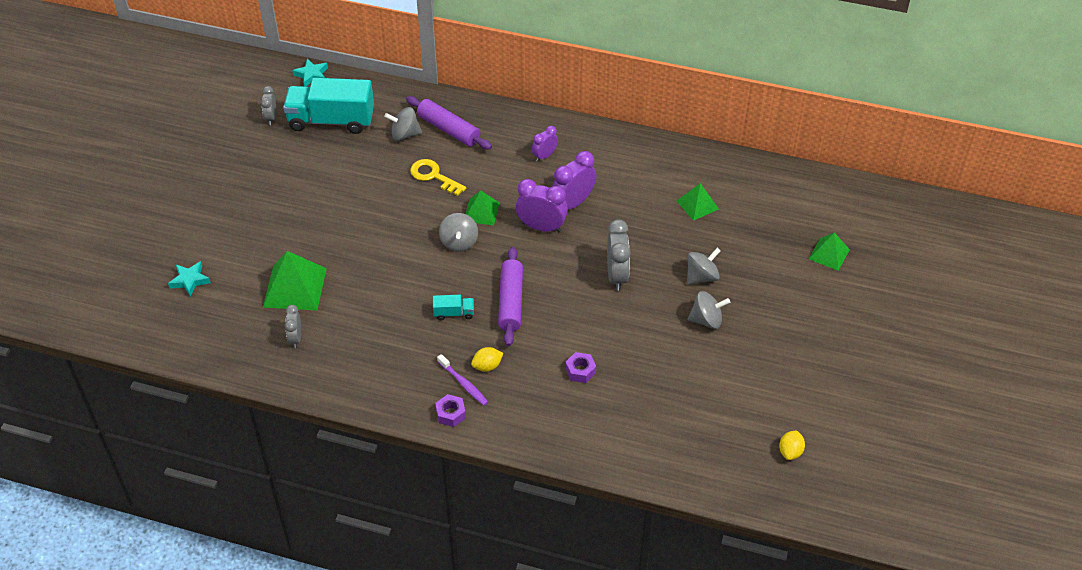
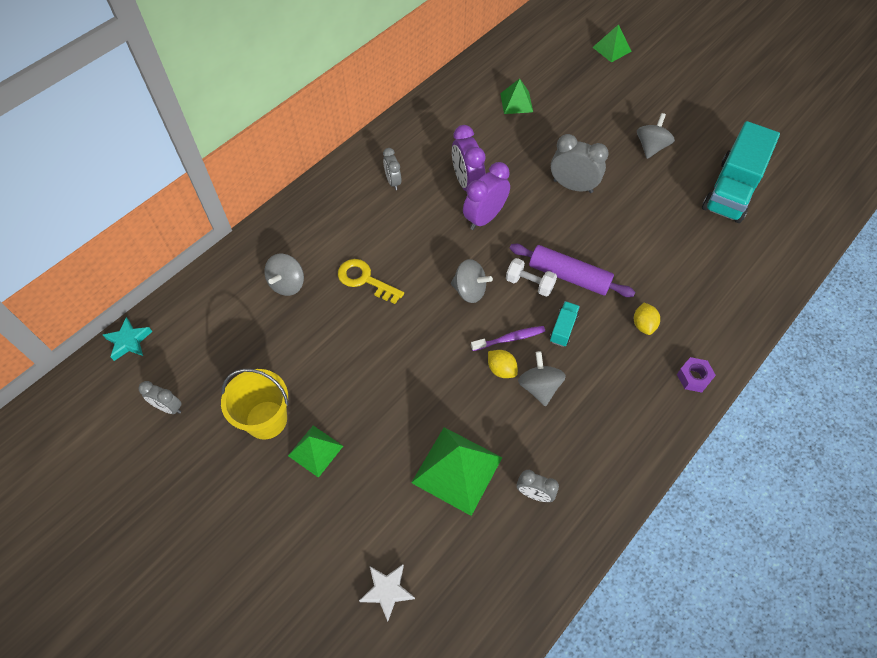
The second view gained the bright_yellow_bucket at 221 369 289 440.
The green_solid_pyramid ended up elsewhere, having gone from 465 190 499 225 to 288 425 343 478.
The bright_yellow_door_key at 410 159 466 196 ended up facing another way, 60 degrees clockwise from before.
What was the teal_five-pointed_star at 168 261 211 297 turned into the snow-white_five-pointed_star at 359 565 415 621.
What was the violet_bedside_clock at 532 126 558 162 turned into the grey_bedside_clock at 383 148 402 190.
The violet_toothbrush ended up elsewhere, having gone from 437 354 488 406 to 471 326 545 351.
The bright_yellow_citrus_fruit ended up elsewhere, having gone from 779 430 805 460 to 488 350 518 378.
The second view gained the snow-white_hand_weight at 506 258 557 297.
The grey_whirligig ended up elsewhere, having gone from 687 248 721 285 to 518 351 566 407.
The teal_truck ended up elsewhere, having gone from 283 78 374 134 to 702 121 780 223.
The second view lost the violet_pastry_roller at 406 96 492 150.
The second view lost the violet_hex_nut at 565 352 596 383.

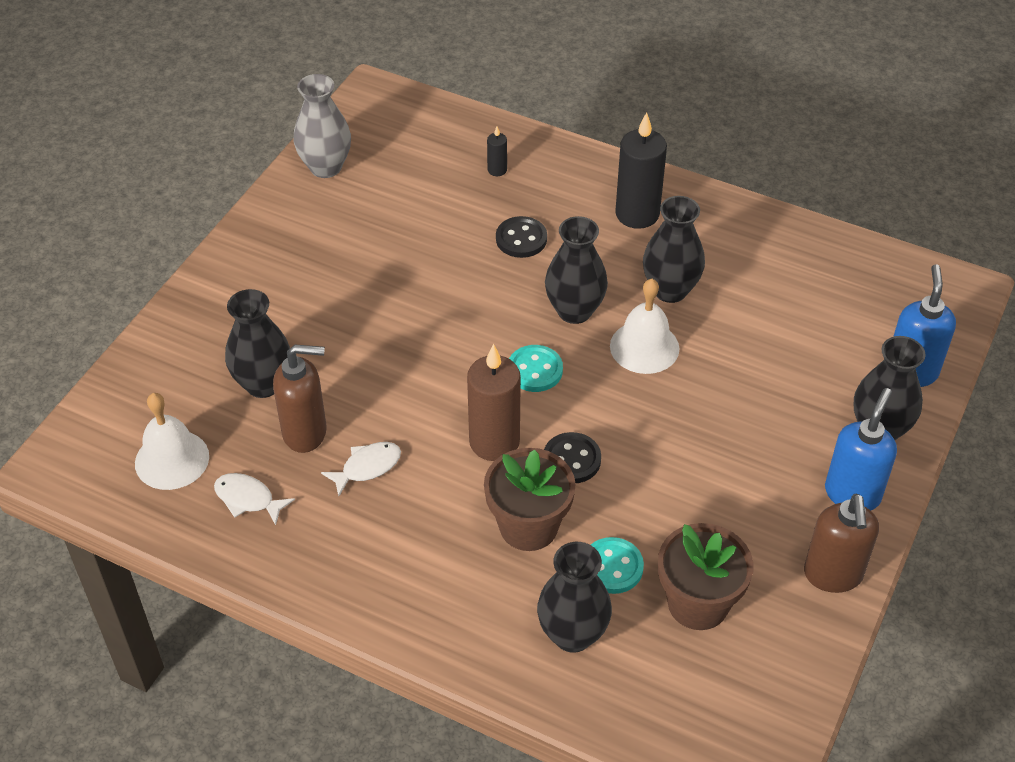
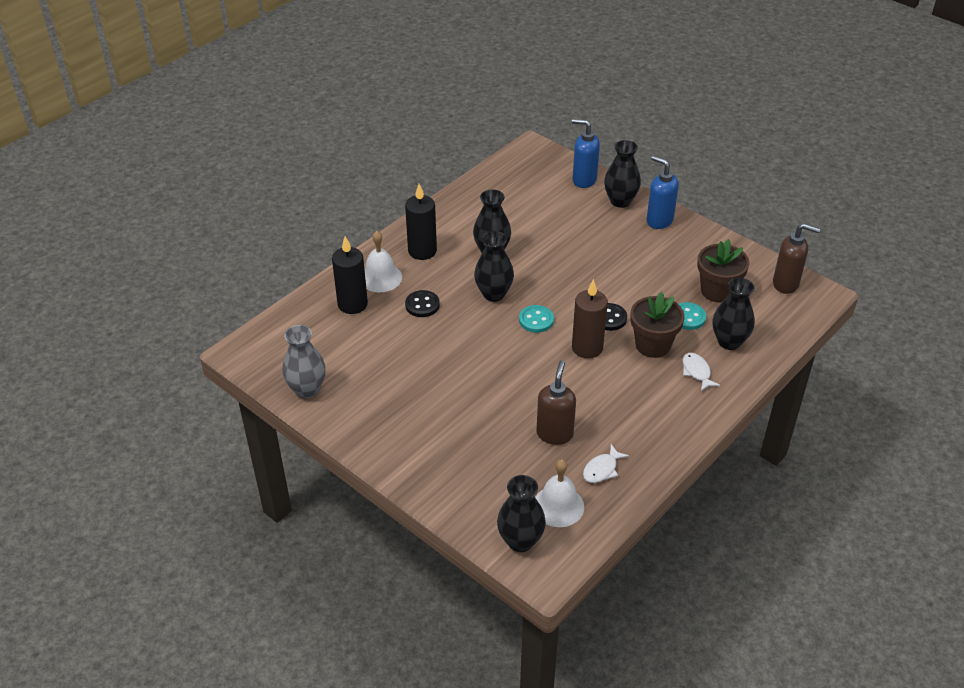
The size of the ebony_pillar_candle at 487 127 507 176 changed by a factor of 2.21.
The snow-white_bell ended up elsewhere, having gone from 610 279 679 374 to 365 231 402 292.
The ebony_vase ended up elsewhere, having gone from 225 289 290 398 to 497 475 546 552.
The snow-white_toy_fish ended up elsewhere, having gone from 321 442 401 496 to 683 353 720 391.
The brown_pump_bottle ended up elsewhere, having gone from 804 494 879 593 to 773 223 820 294.

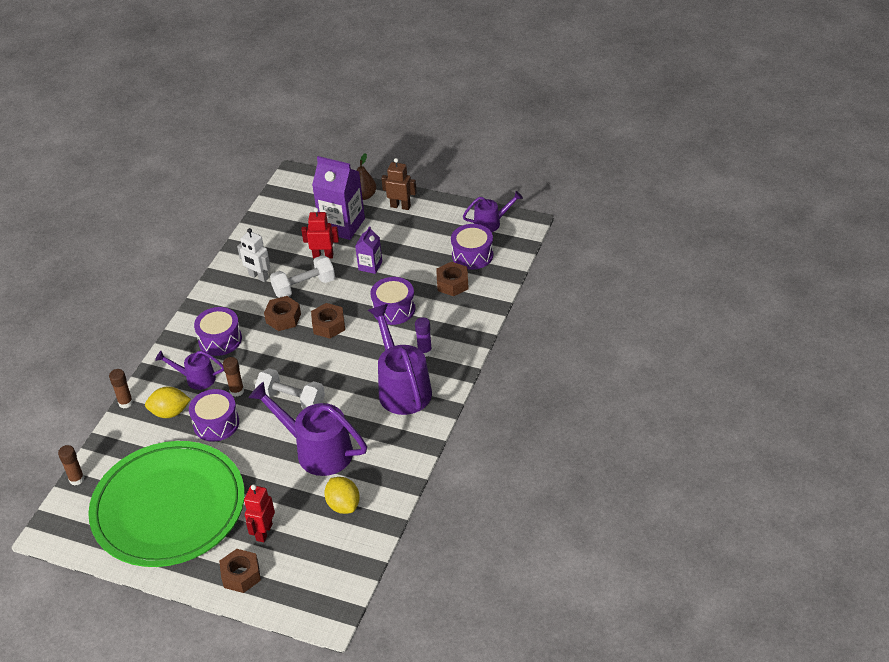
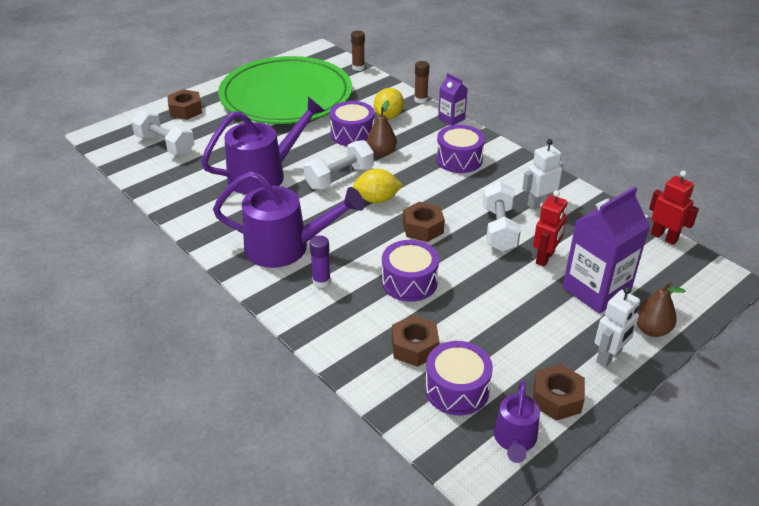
The second view gained the snow-white_hand_weight at 131 110 194 156.
The bright_yellow_citrus_fruit ended up elsewhere, having gone from 324 477 360 514 to 353 169 403 203.
Where the brown_glue_stick stood at 223 357 244 397, the brown_pear_fruit came to stand at 367 100 397 157.
The violet_milk_carton ended up elsewhere, having gone from 355 226 382 274 to 438 73 468 125.
The brown_hex_nut ended up elsewhere, having gone from 264 296 301 331 to 533 364 585 421.
What was the brown_robot at 381 158 417 210 turned into the snow-white_robot at 595 287 640 367.
The red_robot ended up elsewhere, having gone from 244 484 275 542 to 649 171 699 245.
The second view lost the violet_watering_pot at 155 350 224 390.

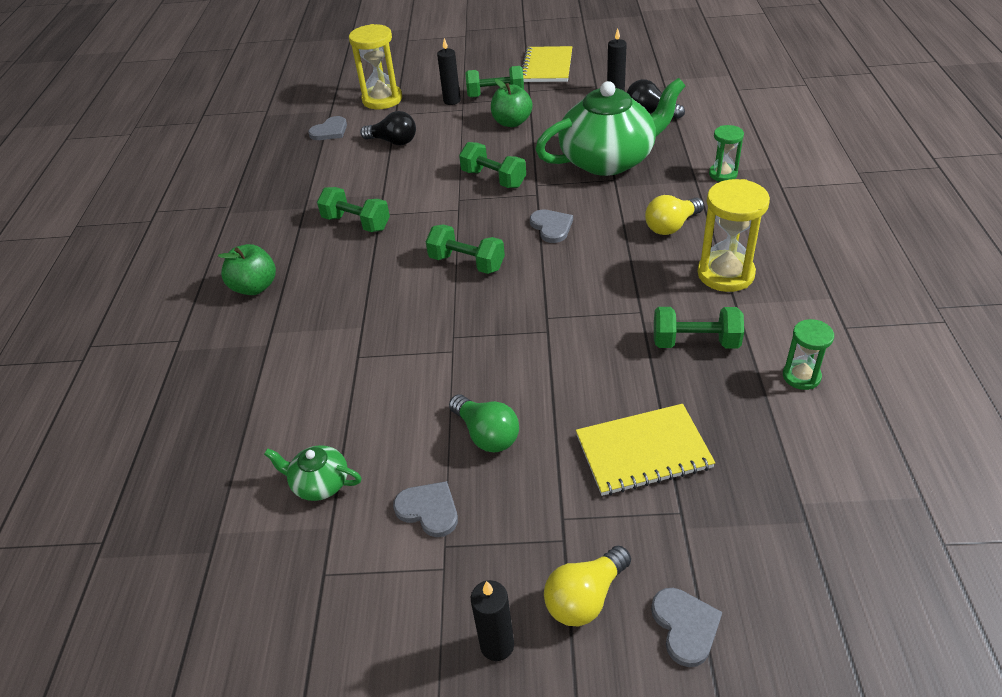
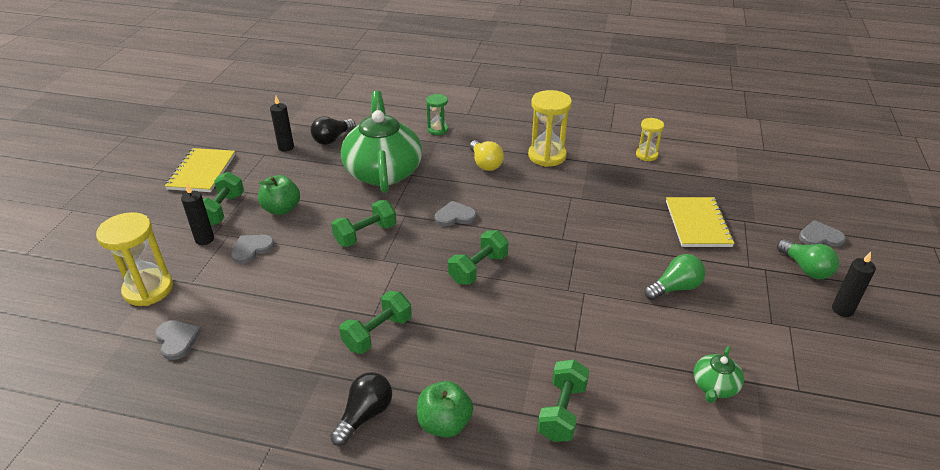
The bright_yellow_notebook at 522 46 572 82 ended up facing another way, 75 degrees clockwise from before.
The grey_heart_shape ended up elsewhere, having gone from 393 481 458 537 to 231 235 275 264.
The ebony_light_bulb ended up elsewhere, having gone from 360 111 416 145 to 330 372 392 446.
The green_hand_weight ended up elsewhere, having gone from 654 307 744 349 to 537 359 590 442.
What was the green_sand_timer at 783 319 834 390 turned into the bright_yellow_sand_timer at 636 118 664 161.
What was the bright_yellow_light_bulb at 544 546 631 626 turned into the green_light_bulb at 777 239 839 279.

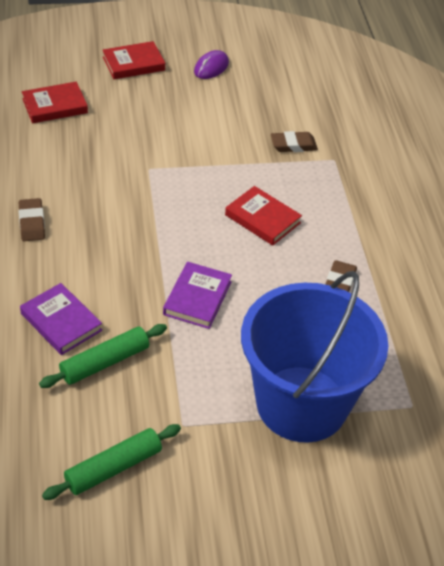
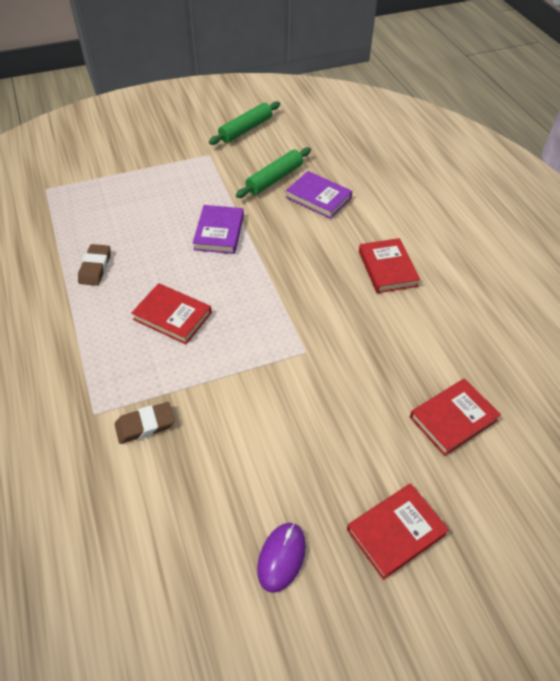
Where the brown_gum_eraser stood at 19 198 45 241, the red_hardback came to stand at 359 238 420 293.
The second view lost the blue_bucket at 241 271 388 443.

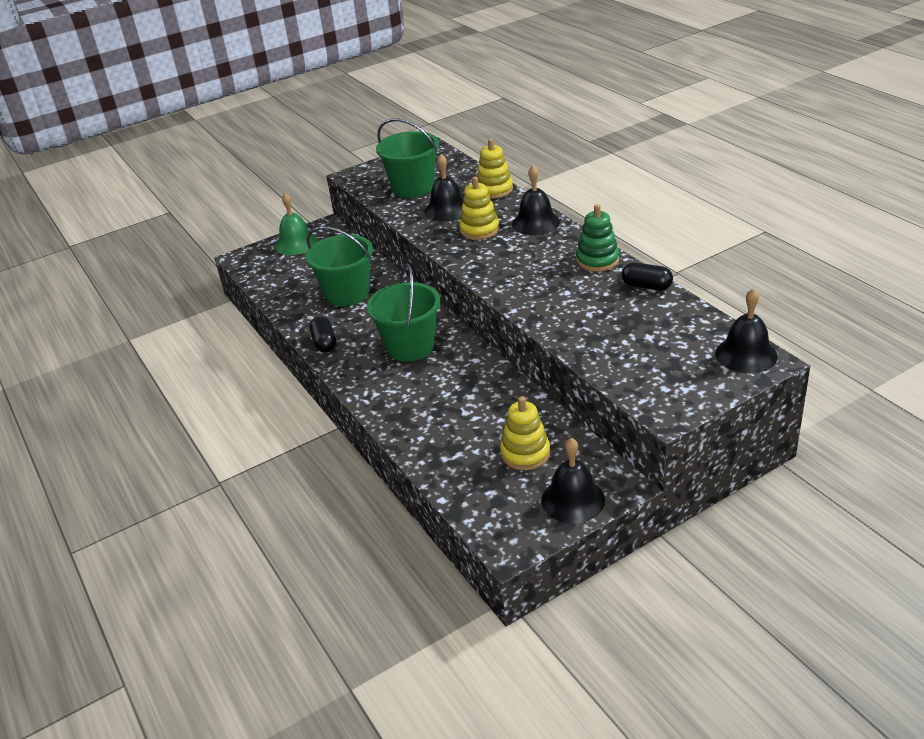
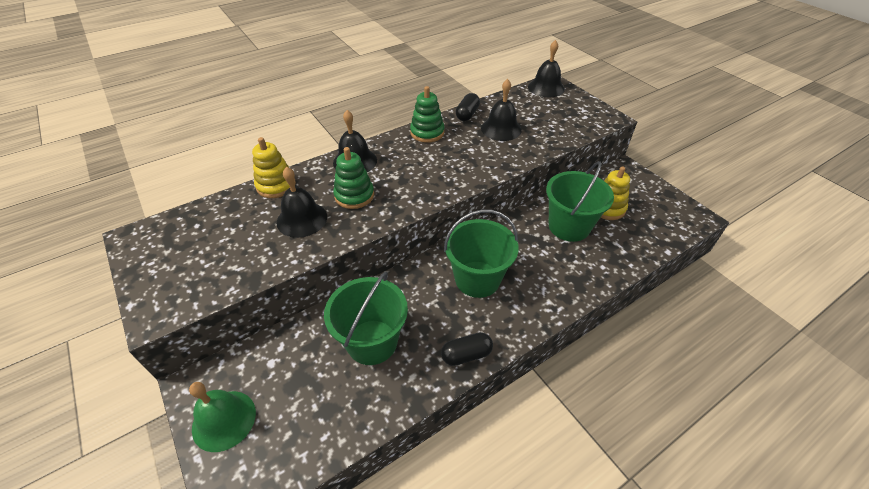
What was the bright_yellow_stacking_toy at 459 176 500 240 turned into the green_stacking_toy at 333 147 374 209.
The ebony_bell ended up elsewhere, having gone from 541 438 605 524 to 481 79 522 141.
The green_bucket ended up elsewhere, having gone from 376 118 439 198 to 546 161 614 242.

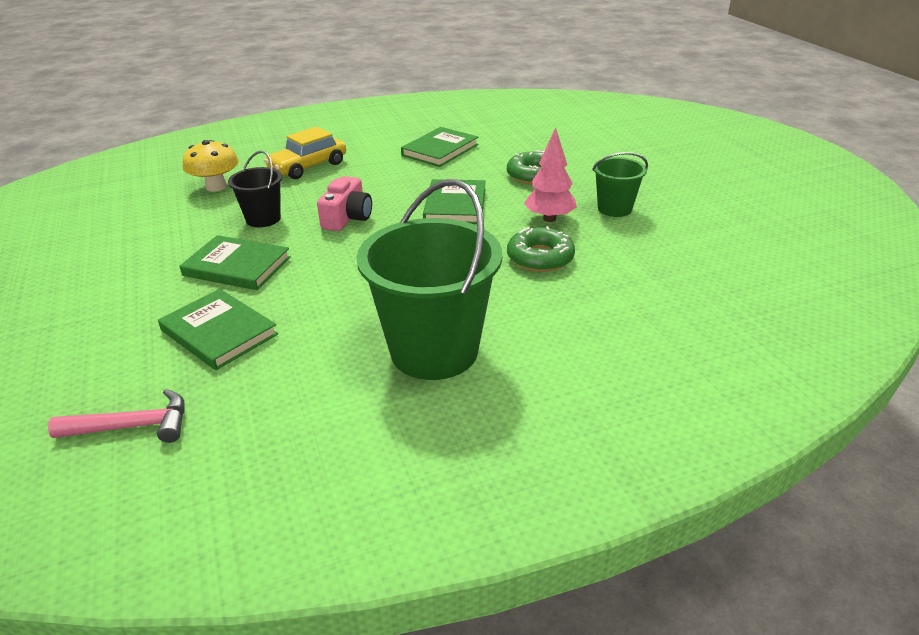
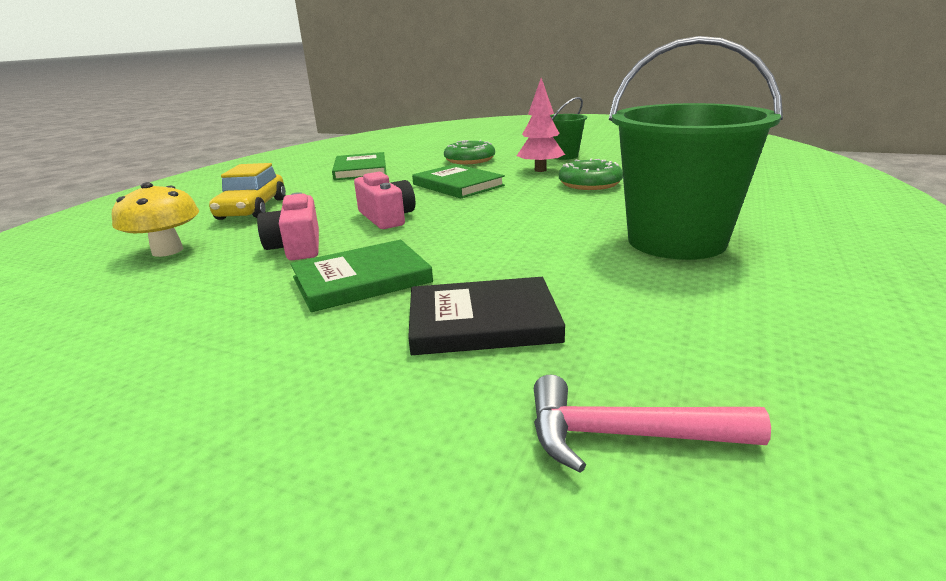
Where the ebony_bucket stood at 228 151 282 227, the rosy_photo_camera came to stand at 257 192 319 260.
What was the green_hardback at 158 289 278 370 turned into the ebony_hardback at 408 277 565 355.
The rosy_claw_hammer at 48 389 185 443 ended up facing another way, 120 degrees counterclockwise from before.

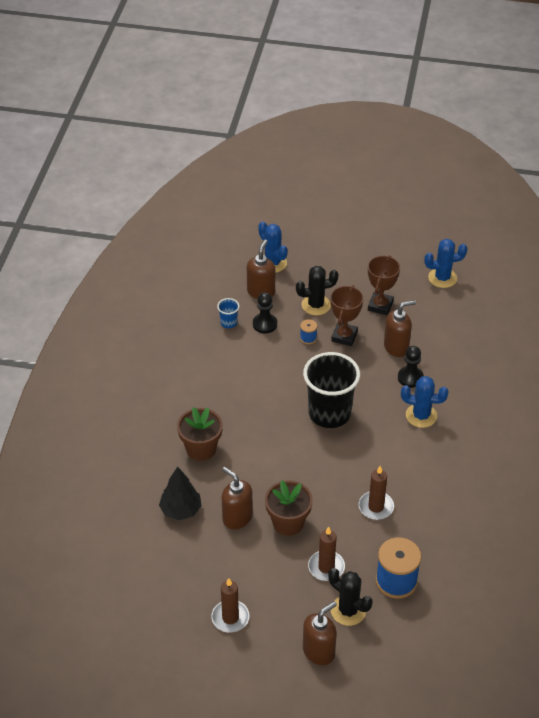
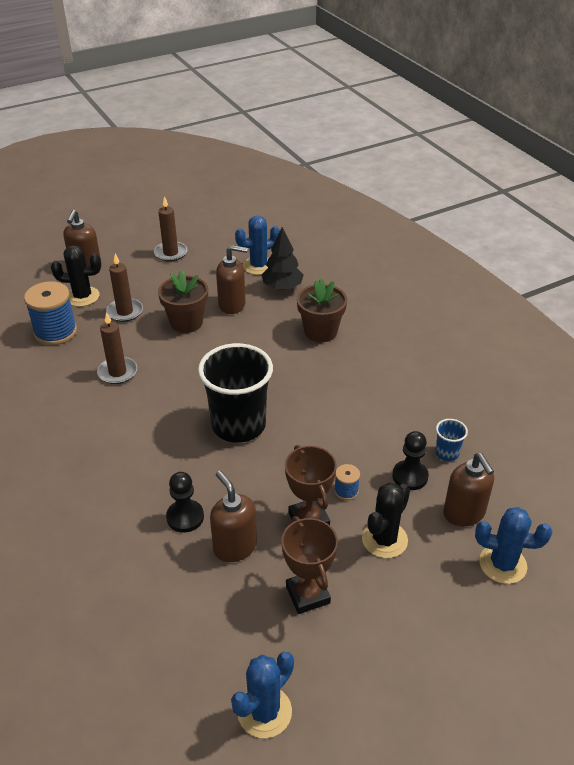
The brown_pump_bottle at 384 300 416 357 ended up facing another way, 120 degrees clockwise from before.
The blue_prickly_plant ended up elsewhere, having gone from 401 376 448 428 to 235 216 280 275.

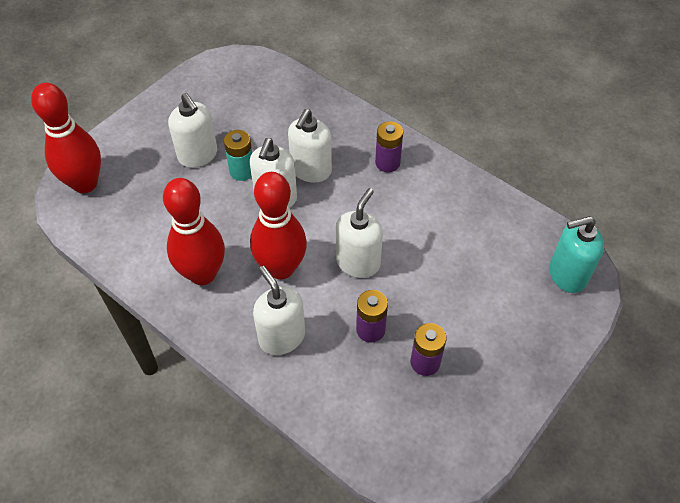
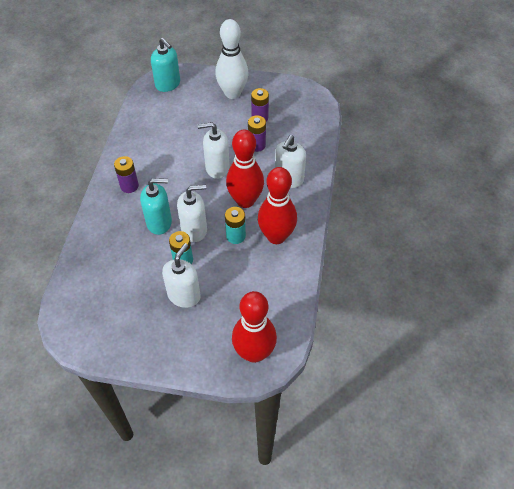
What was the snow-white_pump_bottle at 288 109 332 183 turned into the teal_pump_bottle at 140 178 172 235.
The second view gained the snow-white_bowling_pin at 215 19 249 99.
The second view gained the teal_AA_battery at 225 207 246 244.

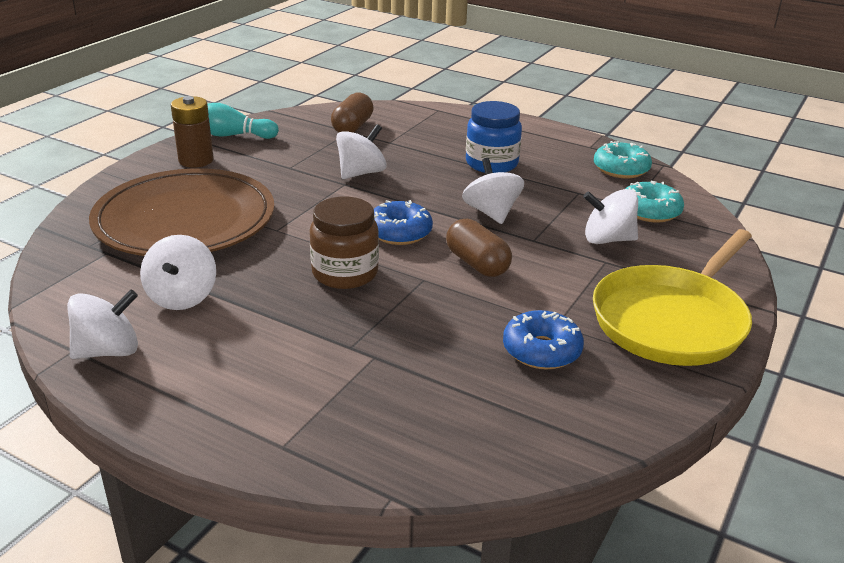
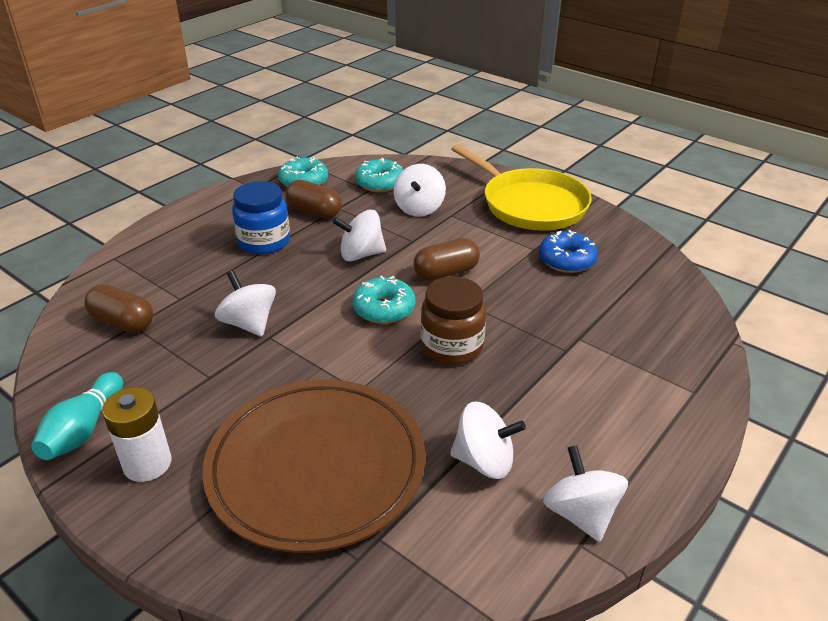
What was the brown_AA_battery at 171 96 214 168 turned into the snow-white_AA_battery at 102 387 171 482.
The second view gained the brown_pill_shape at 285 180 342 219.
What was the blue_glazed_donut at 374 200 433 245 turned into the teal_glazed_donut at 352 276 416 324.

